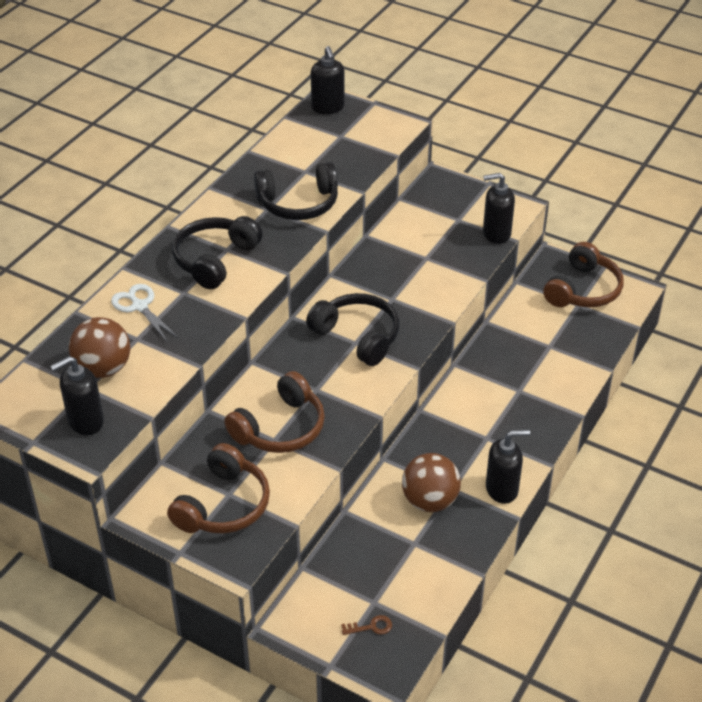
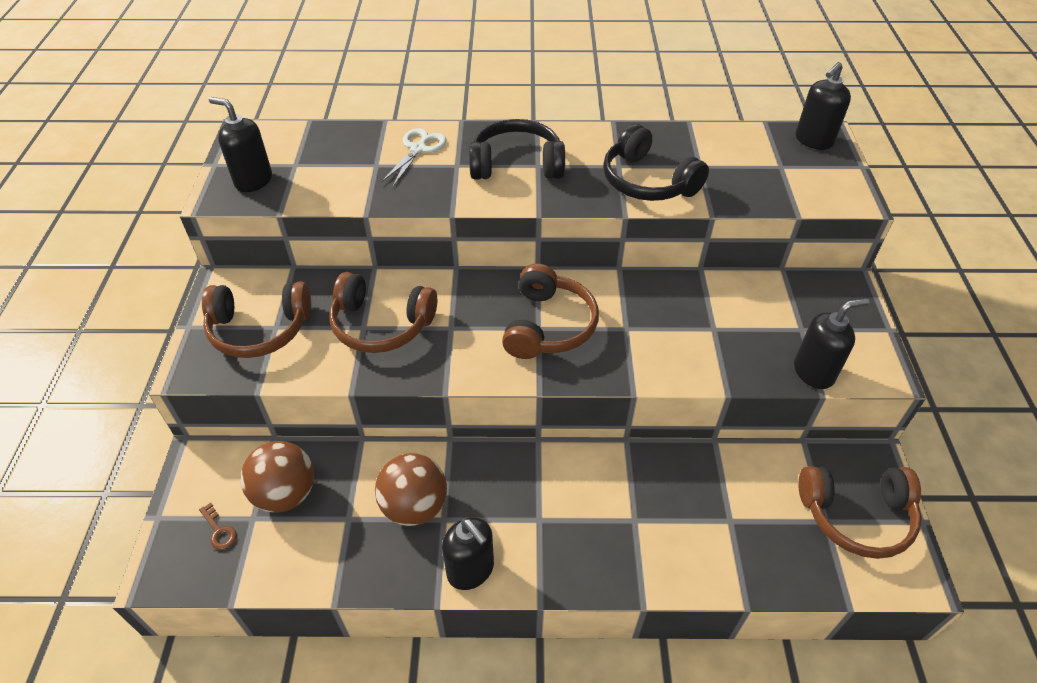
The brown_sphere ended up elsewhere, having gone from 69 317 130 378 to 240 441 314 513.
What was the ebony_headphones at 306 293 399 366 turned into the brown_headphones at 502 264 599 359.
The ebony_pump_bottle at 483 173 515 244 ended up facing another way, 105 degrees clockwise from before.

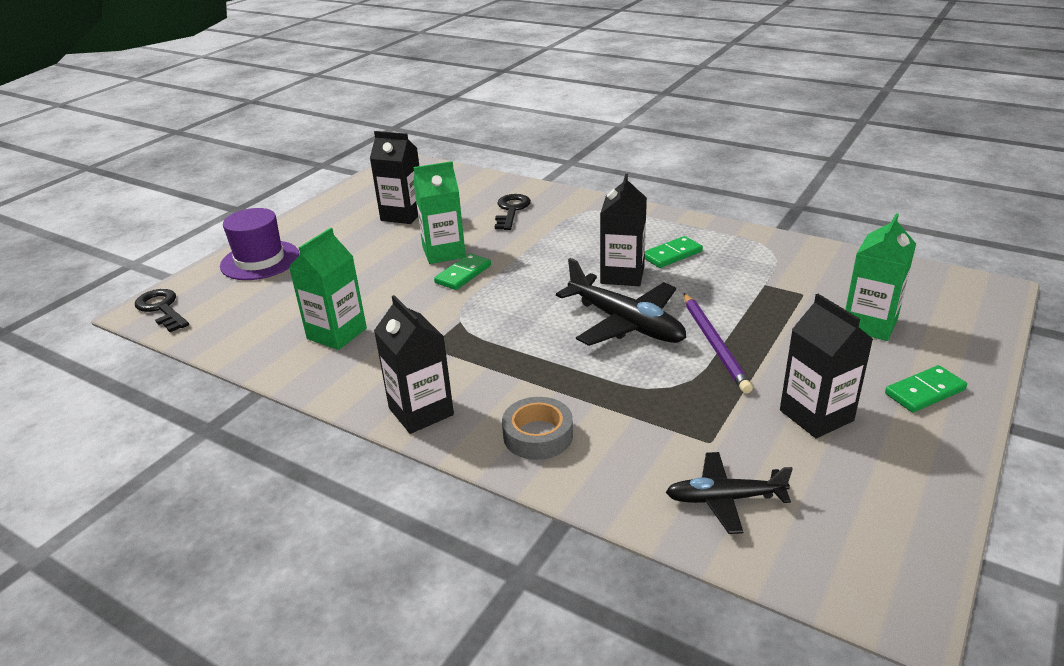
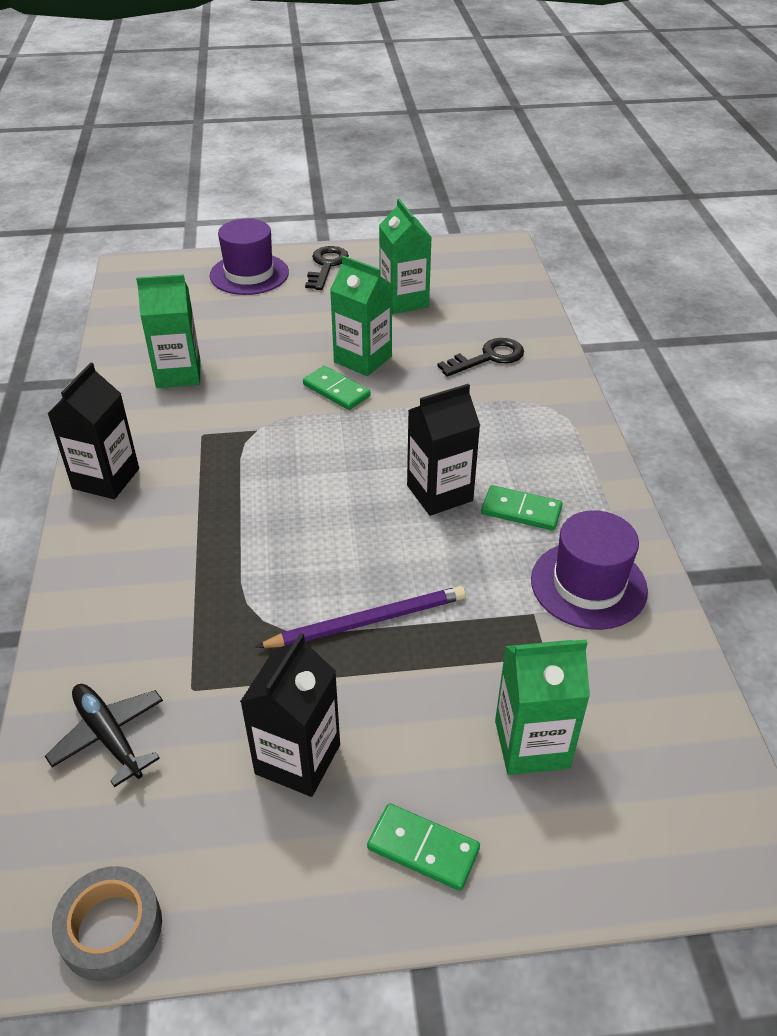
The grey_tape ended up elsewhere, having gone from 502 397 573 460 to 52 866 162 981.
The violet_pencil at 684 293 753 393 ended up facing another way, 150 degrees counterclockwise from before.
The green_domino_piece at 434 253 491 290 ended up facing another way, 45 degrees clockwise from before.
The ebony_door_key ended up elsewhere, having gone from 135 289 189 332 to 305 246 349 290.
What was the ebony_milk_carton at 370 131 419 224 turned into the green_milk_carton at 379 199 431 314.
The second view gained the violet_tall_hat at 531 510 648 630.
The second view lost the ebony_toy_plane at 556 258 686 346.

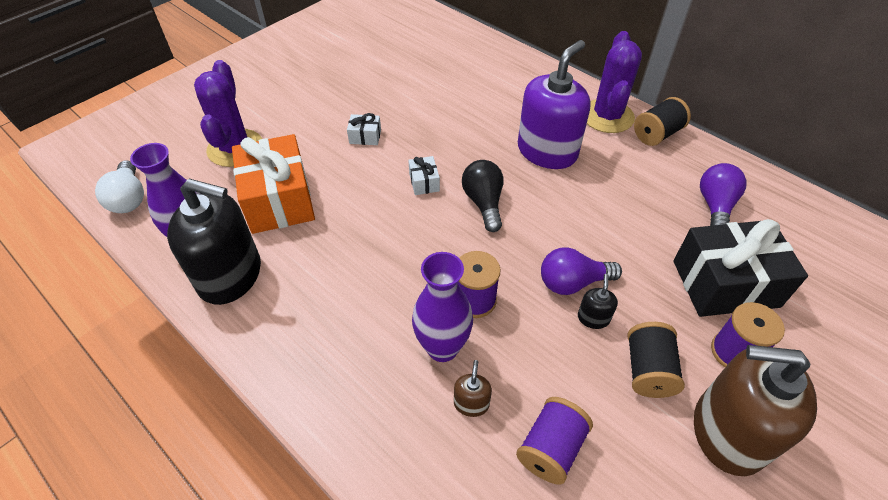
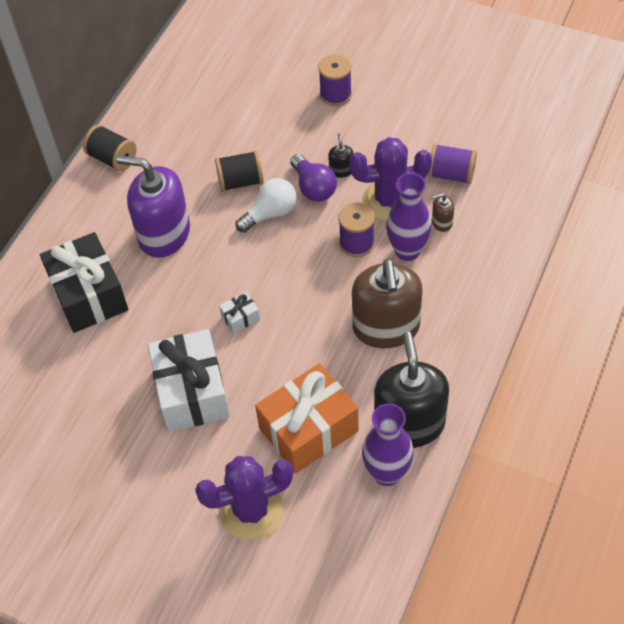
The ebony_gift ended up elsewhere, having gone from 673 219 808 317 to 40 232 128 333.
The size of the snow-white_gift at 347 113 381 145 changed by a factor of 2.37.
The ebony_bobbin ended up elsewhere, having gone from 627 322 685 398 to 215 150 264 192.
The snow-white_light_bulb ended up elsewhere, having gone from 95 160 144 213 to 235 178 296 232.
The ebony_pump_bottle at 578 274 618 329 ended up facing another way, 90 degrees clockwise from before.
The violet_prickly_plant ended up elsewhere, having gone from 587 31 642 133 to 349 137 432 221.
The brown_pump_bottle ended up elsewhere, having gone from 694 345 817 476 to 352 259 422 348.
The second view lost the ebony_light_bulb at 462 160 504 232.
The second view lost the violet_light_bulb at 700 163 746 226.

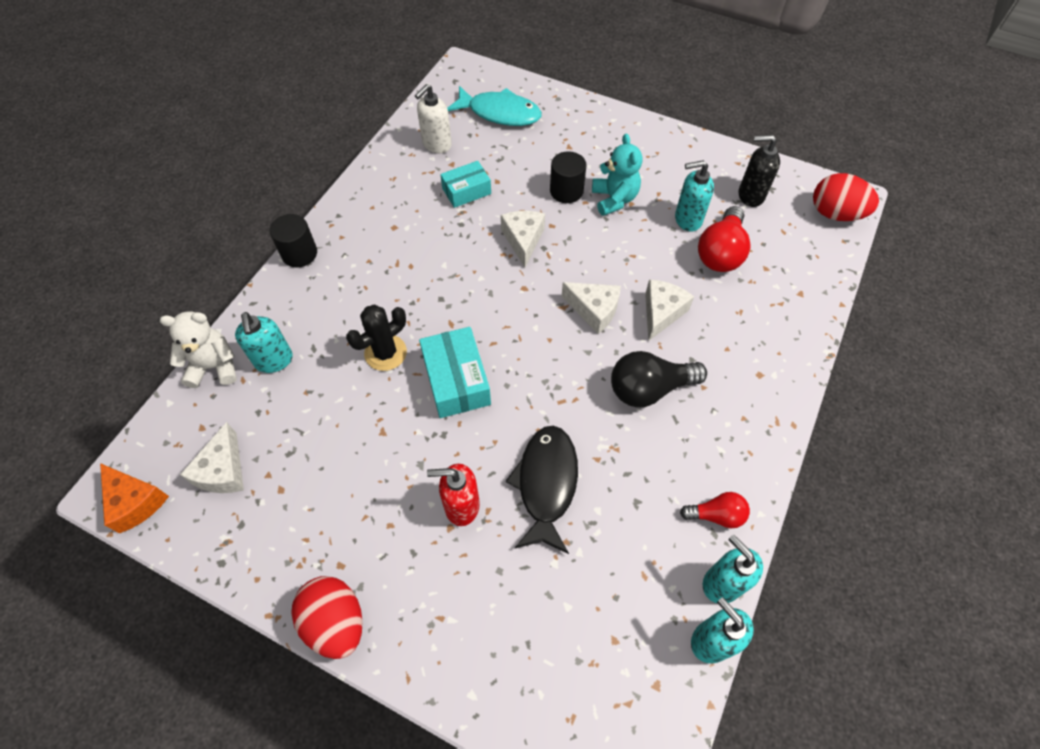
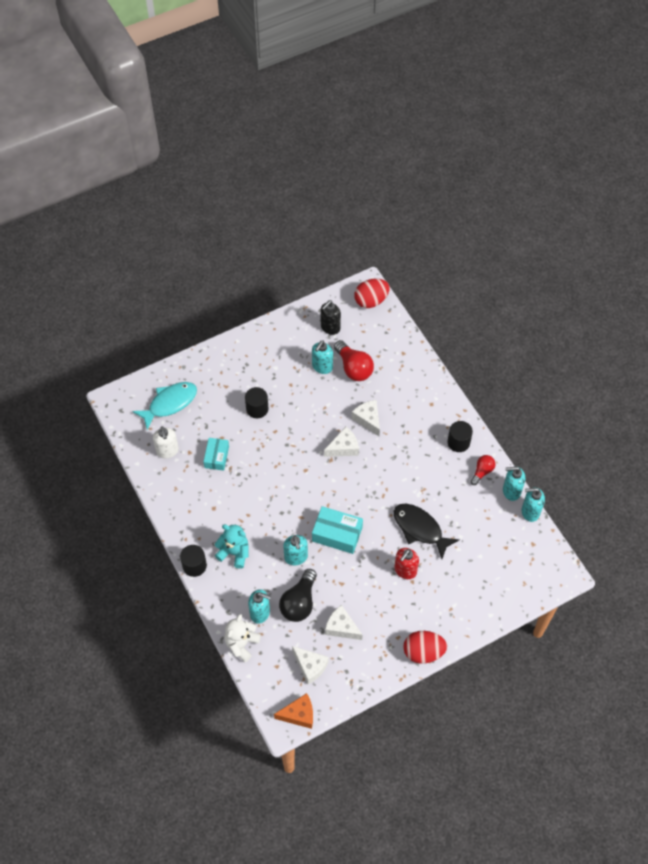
The teal_teddy_bear ended up elsewhere, having gone from 592 133 642 216 to 214 524 249 569.
The ebony_light_bulb ended up elsewhere, having gone from 611 351 707 408 to 279 569 317 622.
Where the ebony_prickly_plant stood at 346 305 407 371, the teal_pump_bottle came to stand at 283 535 308 565.
The snow-white_piece_of_cheese ended up elsewhere, having gone from 501 211 545 267 to 325 605 363 640.
The second view gained the ebony_cylinder_shape at 447 421 473 452.

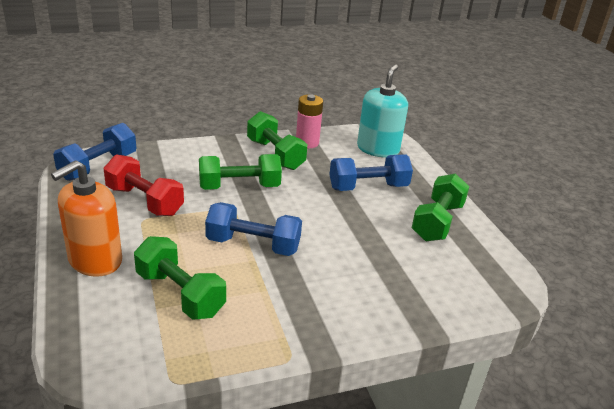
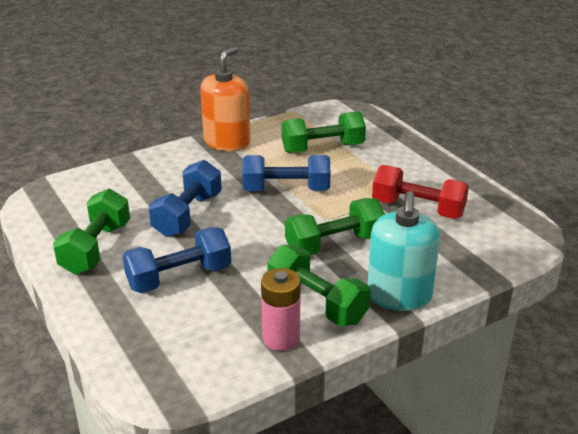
The blue_hand_weight ended up elsewhere, having gone from 53 123 136 181 to 149 160 222 237.
The orange-coloured_pump_bottle ended up elsewhere, having gone from 51 160 122 277 to 200 47 251 151.
The green_hand_weight at 134 236 226 320 ended up facing another way, 45 degrees counterclockwise from before.
The teal_pump_bottle ended up elsewhere, having gone from 357 64 408 157 to 367 191 440 311.

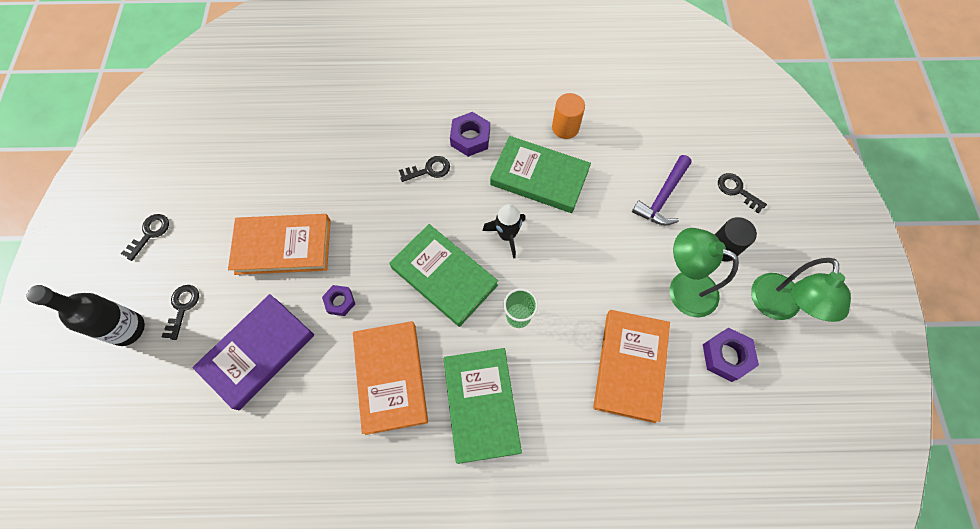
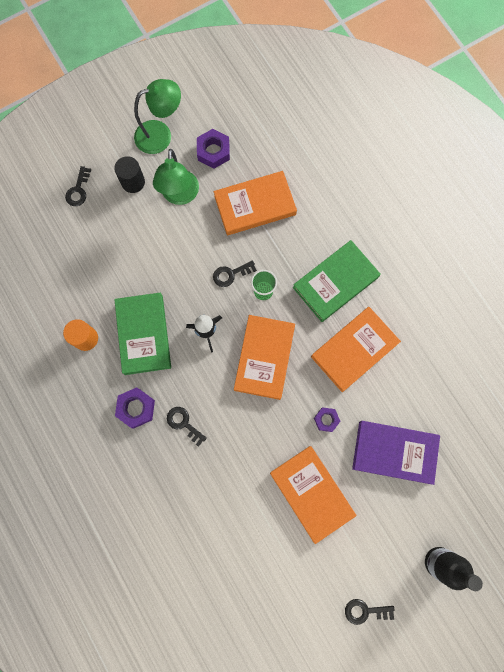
The ebony_door_key ended up elsewhere, having gone from 162 285 199 340 to 213 260 257 287.
What was the green_hardback at 390 224 498 327 turned into the orange-coloured_hardback at 234 315 295 400.
The second view lost the violet_claw_hammer at 632 155 692 225.

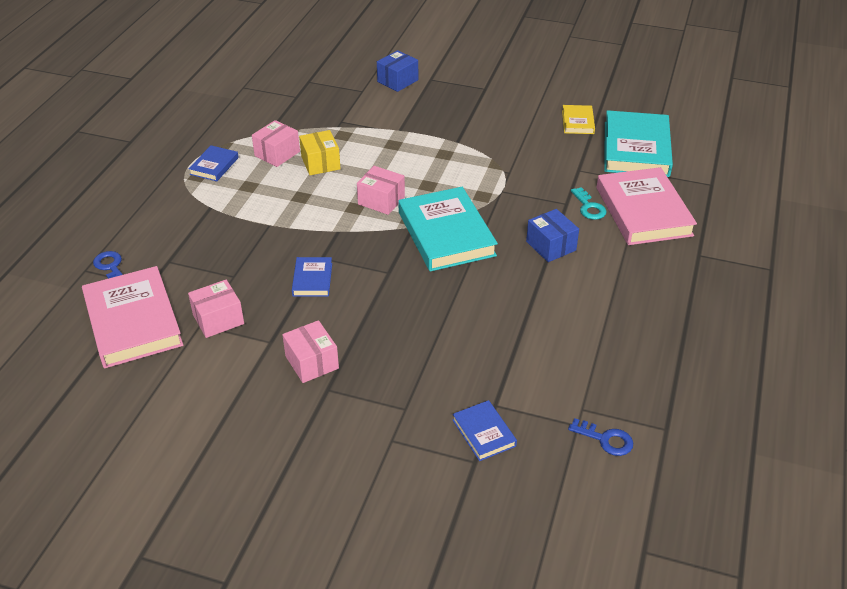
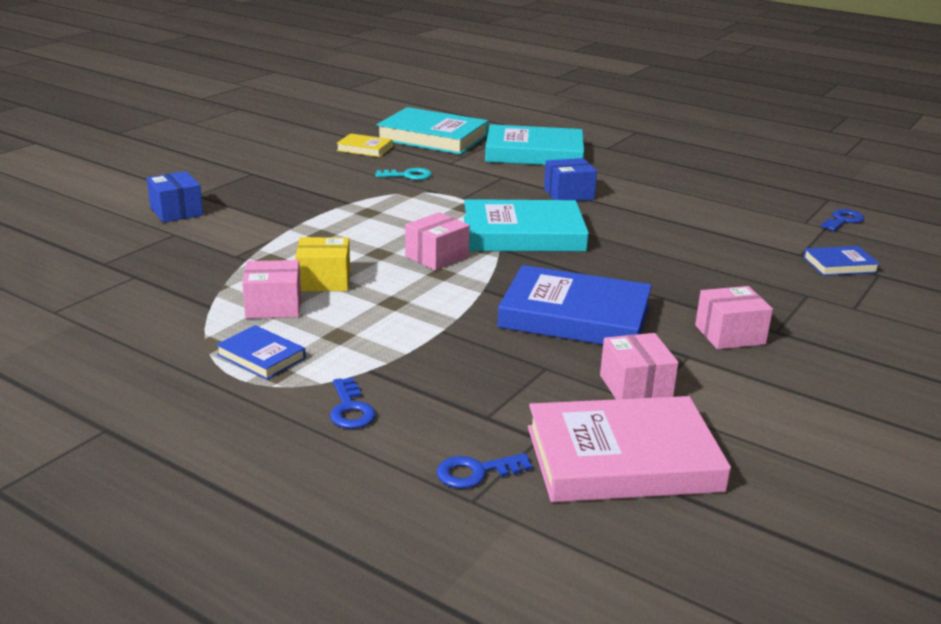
The rosy_parcel at 252 120 300 167 ended up facing another way, 60 degrees counterclockwise from before.
The second view gained the blue_door_key at 330 378 376 429.
The teal_door_key ended up elsewhere, having gone from 571 187 607 220 to 375 168 432 180.
What was the rosy_hardback at 597 167 697 245 turned into the teal_hardback at 485 124 584 165.
The size of the blue_hardback at 292 257 332 297 changed by a factor of 2.05.

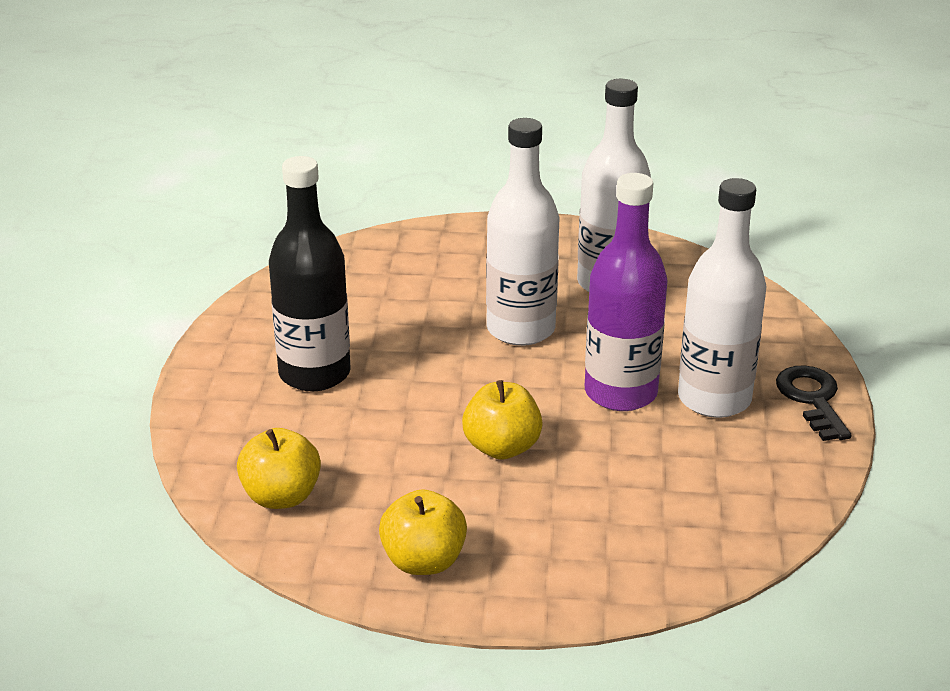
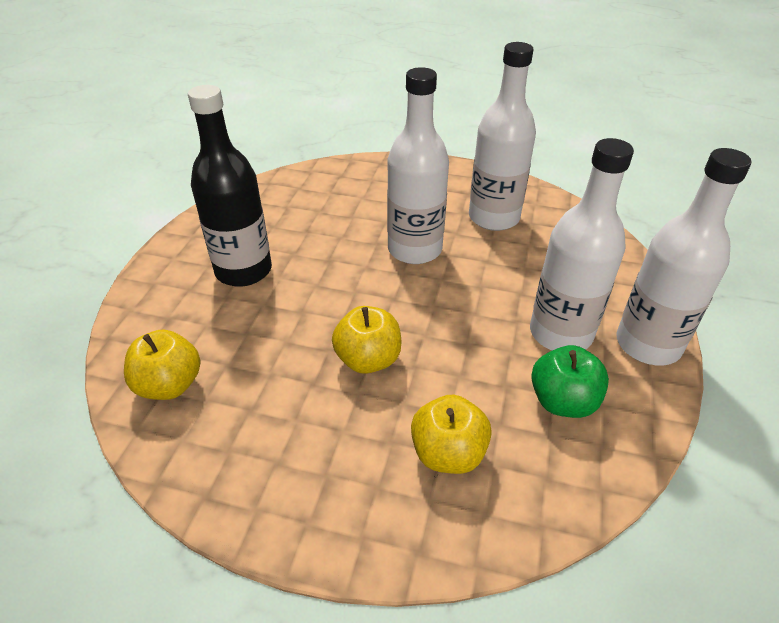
The bright_yellow_apple_fruit ended up elsewhere, having gone from 379 489 467 575 to 411 395 492 474.
The second view gained the green_apple_fruit at 531 345 609 418.
Where the ebony_door_key stood at 776 365 852 441, the snow-white_flask came to stand at 616 148 751 365.
The second view lost the violet_flask at 585 173 668 411.

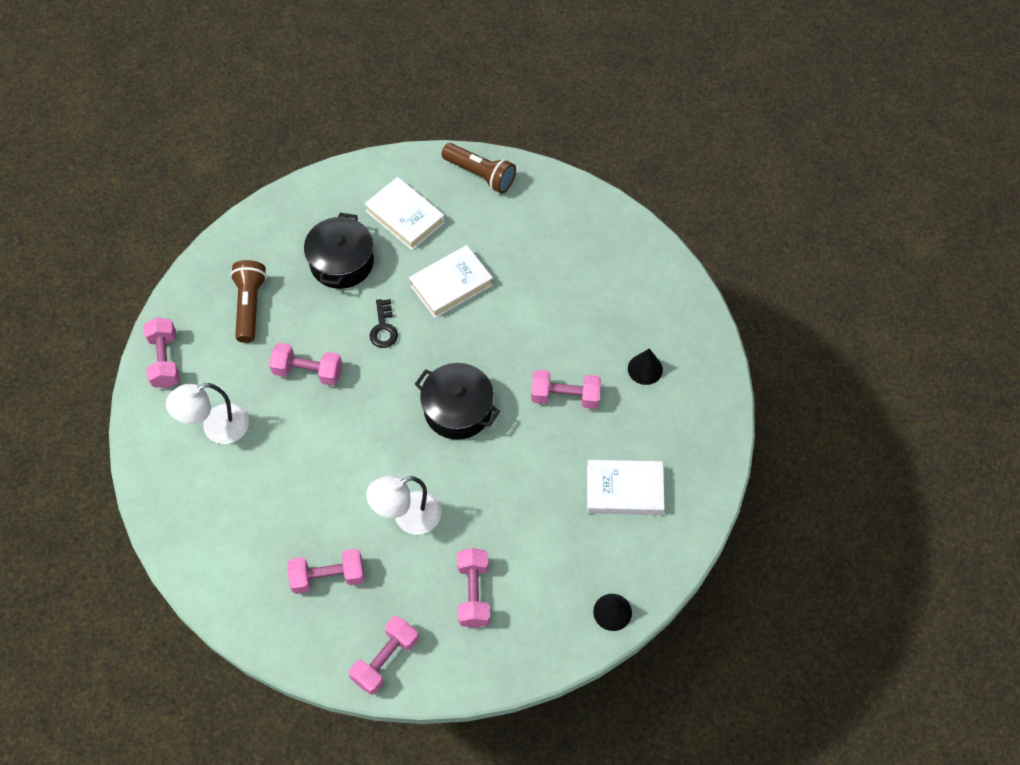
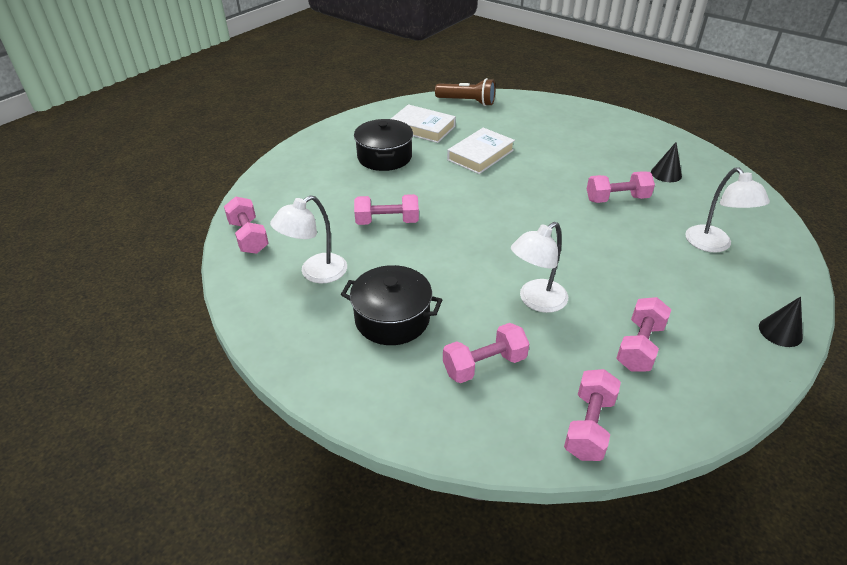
The ebony_stockpot ended up elsewhere, having gone from 415 363 500 440 to 341 265 442 345.
The rosy_hand_weight at 457 548 490 628 ended up facing another way, 45 degrees clockwise from before.
Where the snow-white_hardback stood at 587 460 665 515, the snow-white_reading_lamp came to stand at 685 167 770 253.
The second view lost the brown_pocket_torch at 230 260 267 343.
The second view lost the ebony_door_key at 370 299 398 348.

